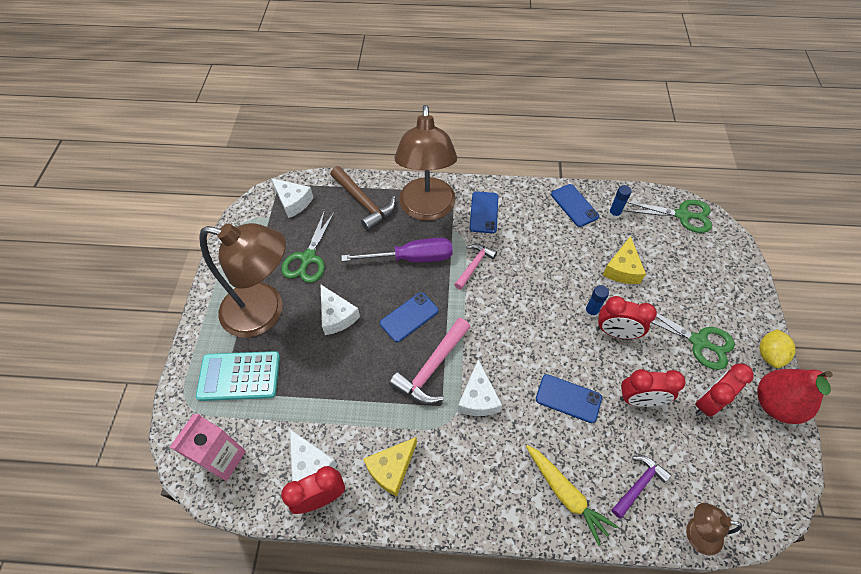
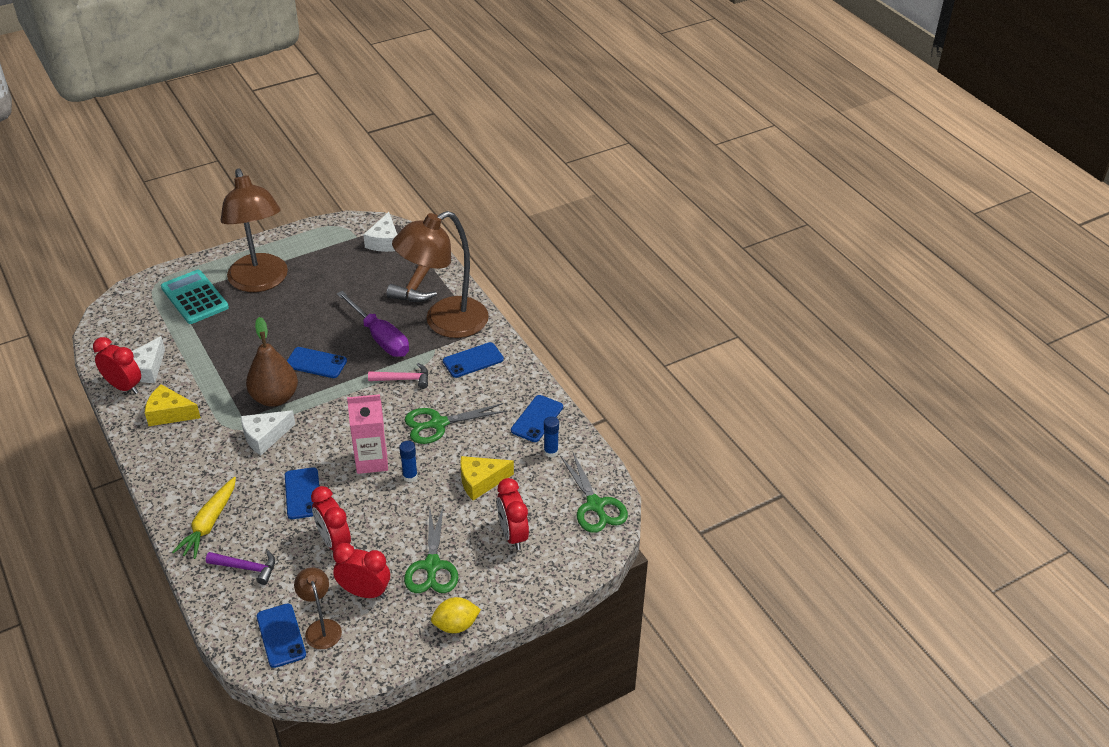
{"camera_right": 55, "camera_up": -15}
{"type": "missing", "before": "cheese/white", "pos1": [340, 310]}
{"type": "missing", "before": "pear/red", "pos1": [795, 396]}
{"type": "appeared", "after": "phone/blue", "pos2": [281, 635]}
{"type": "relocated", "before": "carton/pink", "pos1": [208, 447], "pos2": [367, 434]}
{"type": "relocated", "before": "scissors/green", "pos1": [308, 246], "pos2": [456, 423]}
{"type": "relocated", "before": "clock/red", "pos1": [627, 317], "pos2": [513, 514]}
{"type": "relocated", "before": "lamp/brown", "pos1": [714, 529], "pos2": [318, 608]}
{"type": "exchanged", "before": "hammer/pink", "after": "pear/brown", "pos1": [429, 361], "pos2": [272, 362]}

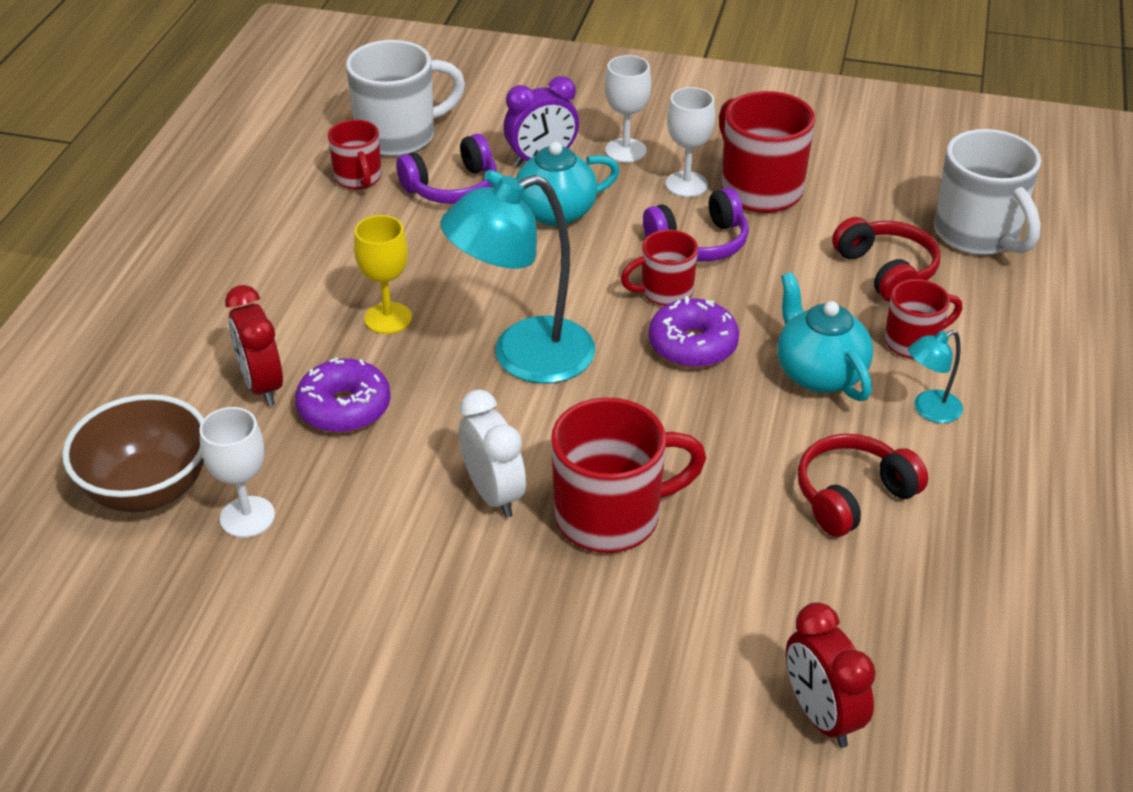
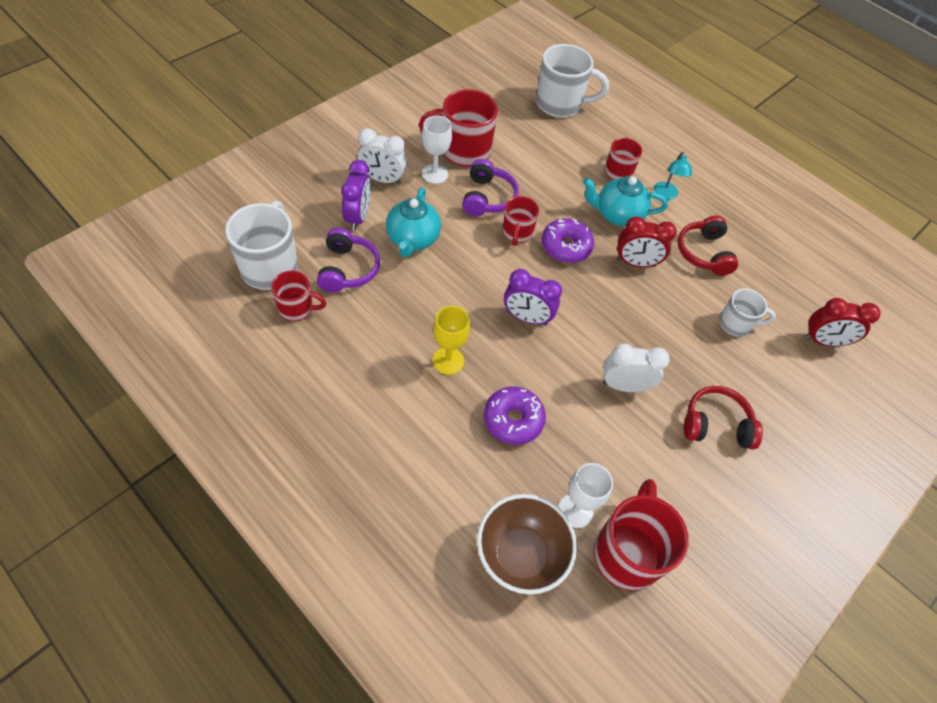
{"camera_right": -65, "camera_up": 15}
{"type": "appeared", "after": "mug/white", "pos2": [747, 313]}
{"type": "relocated", "before": "clock/red", "pos1": [254, 345], "pos2": [647, 241]}
{"type": "relocated", "before": "mug/red", "pos1": [628, 475], "pos2": [641, 535]}
{"type": "relocated", "before": "headphones/red", "pos1": [886, 259], "pos2": [723, 417]}
{"type": "exchanged", "before": "lamp/turquoise", "after": "clock/purple", "pos1": [517, 279], "pos2": [533, 297]}
{"type": "exchanged", "before": "goblet/white", "after": "clock/white", "pos1": [628, 109], "pos2": [382, 156]}

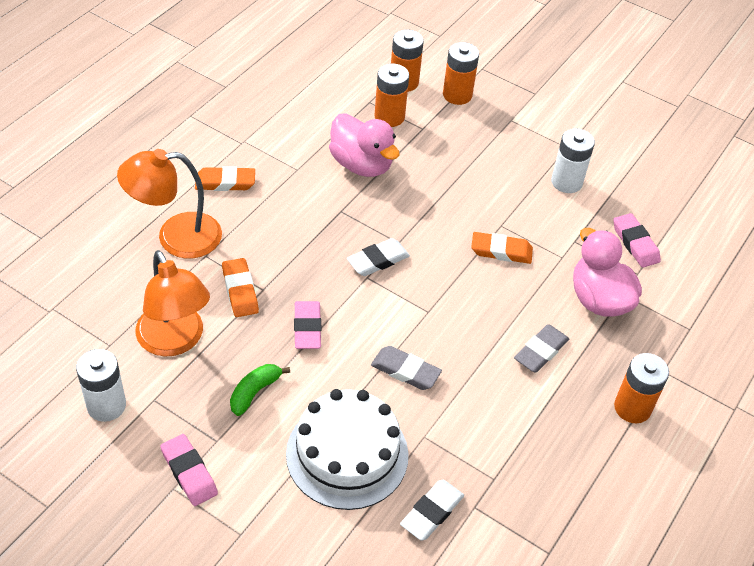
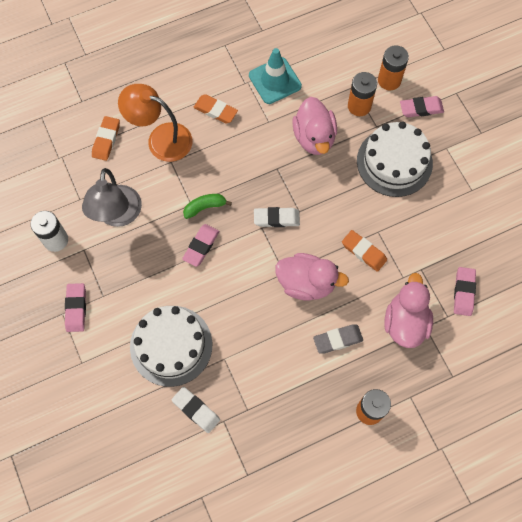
{"camera_right": 35, "camera_up": 20}
{"type": "missing", "before": "eraser/grey", "pos1": [406, 368]}
{"type": "missing", "before": "battery/white", "pos1": [573, 161]}
{"type": "appeared", "after": "traffic cone/turquoise", "pos2": [275, 76]}
{"type": "appeared", "after": "duck/pink", "pos2": [312, 277]}
{"type": "appeared", "after": "cake/white", "pos2": [395, 159]}
{"type": "relocated", "before": "eraser/orange", "pos1": [240, 287], "pos2": [106, 138]}
{"type": "relocated", "before": "banana/green", "pos1": [260, 390], "pos2": [207, 206]}
{"type": "exchanged", "before": "battery/orange", "after": "eraser/pink", "pos1": [461, 73], "pos2": [422, 106]}
{"type": "colour", "before": "lamp/orange", "after": "lamp/grey", "pos1": [172, 303], "pos2": [112, 197]}
{"type": "spun", "before": "eraser/white", "pos1": [432, 510], "pos2": [196, 410], "turn": 60}

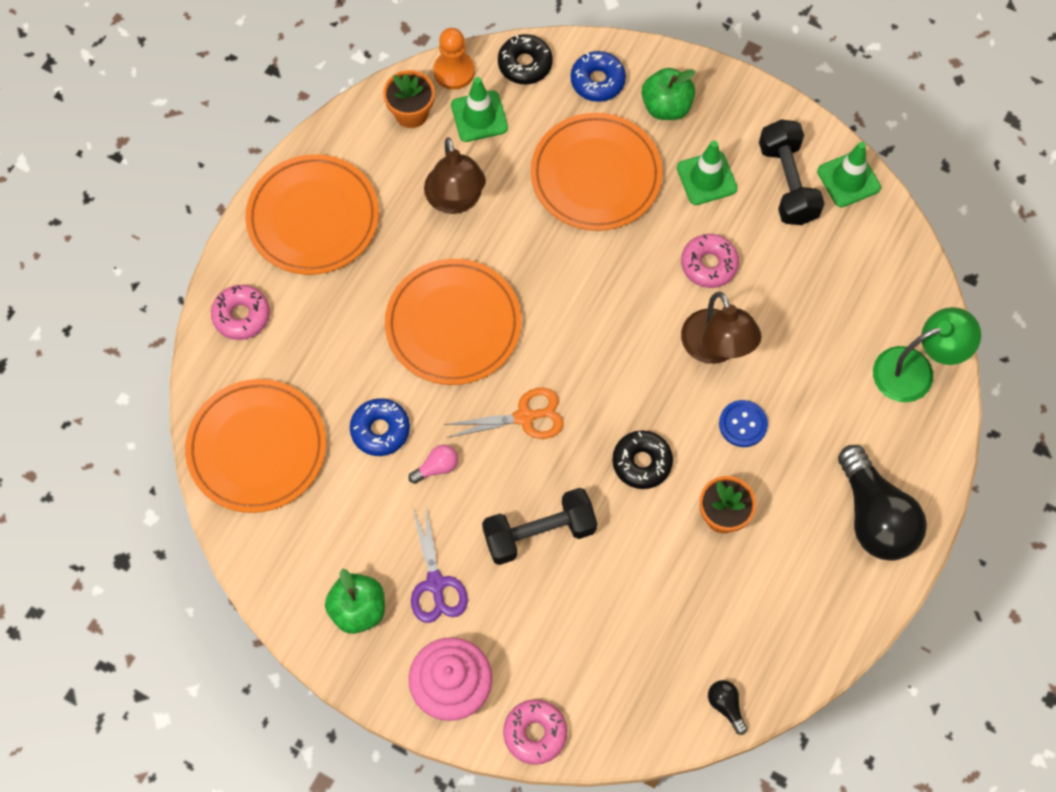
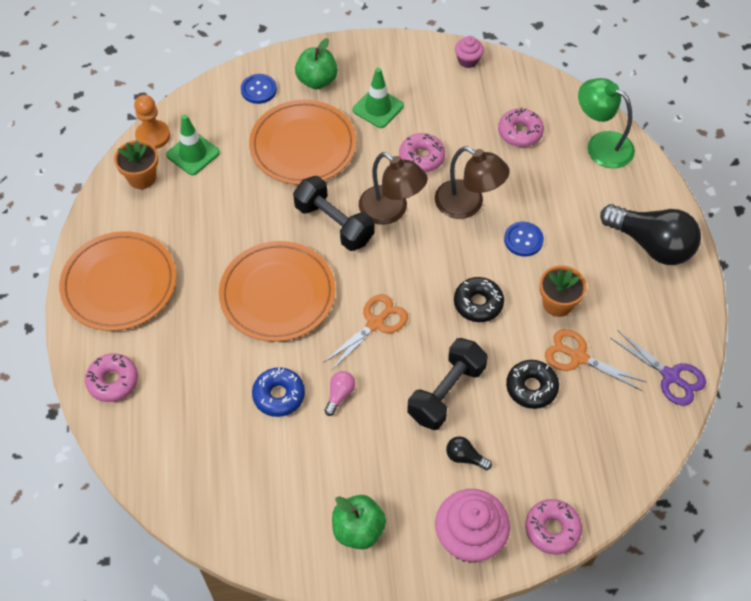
{"camera_right": -35, "camera_up": -10}
{"type": "missing", "before": "plate/orange", "pos1": [255, 446]}
{"type": "appeared", "after": "donut/pink", "pos2": [521, 127]}
{"type": "appeared", "after": "scissors/orange", "pos2": [595, 360]}
{"type": "relocated", "before": "scissors/purple", "pos1": [439, 565], "pos2": [658, 368]}
{"type": "relocated", "before": "lamp/brown", "pos1": [455, 175], "pos2": [393, 188]}
{"type": "relocated", "before": "donut/black", "pos1": [525, 59], "pos2": [532, 384]}
{"type": "relocated", "before": "light bulb/black", "pos1": [727, 707], "pos2": [469, 453]}
{"type": "relocated", "before": "dumbbell/black", "pos1": [792, 172], "pos2": [333, 213]}
{"type": "exchanged", "before": "donut/blue", "after": "button/blue", "pos1": [598, 76], "pos2": [259, 89]}
{"type": "exchanged", "before": "traffic cone/green", "after": "cupcake/pink", "pos1": [849, 174], "pos2": [469, 52]}
{"type": "spun", "before": "lamp/green", "pos1": [927, 354], "pos2": [606, 123], "turn": -90}

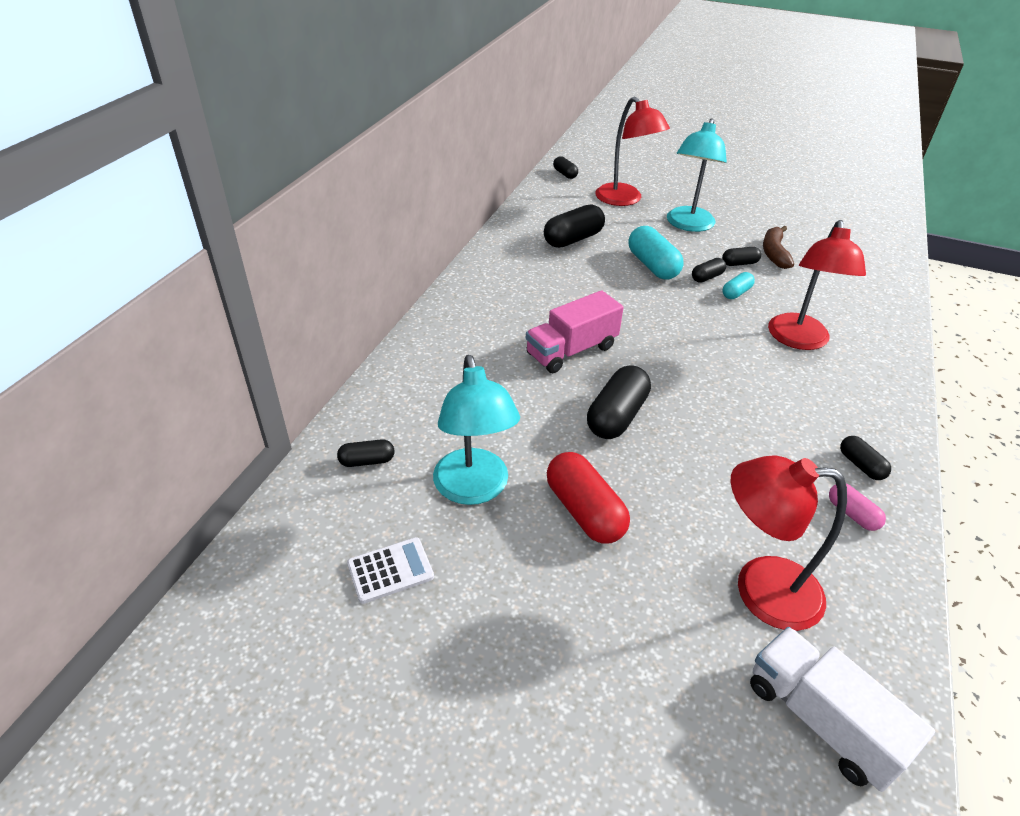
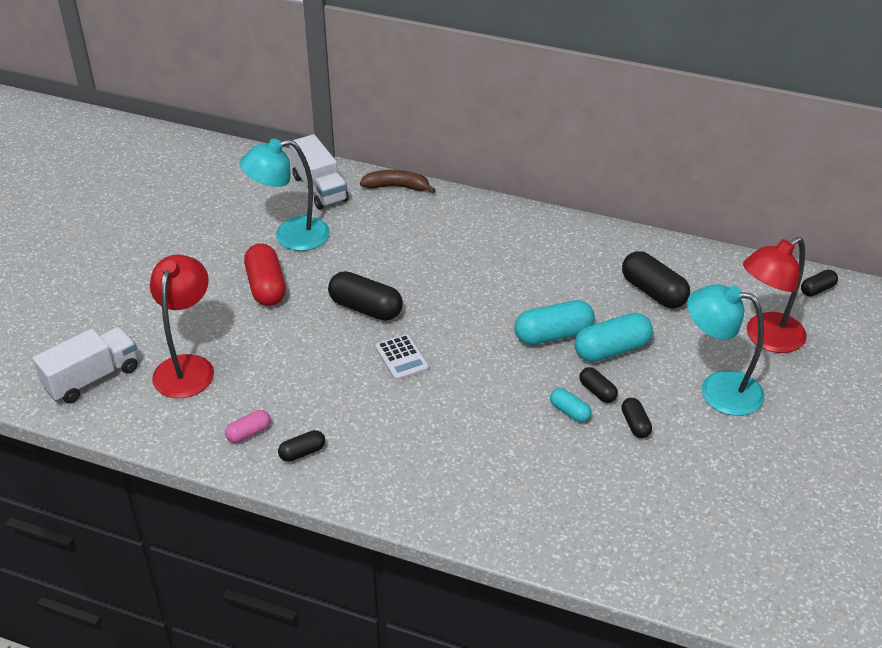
{"camera_right": 90, "camera_up": 0}
{"type": "missing", "before": "truck/pink", "pos1": [575, 331]}
{"type": "missing", "before": "lamp/red", "pos1": [817, 285]}
{"type": "appeared", "after": "capsule/turquoise", "pos2": [554, 322]}
{"type": "relocated", "before": "calculator/white", "pos1": [390, 570], "pos2": [402, 357]}
{"type": "relocated", "before": "banana/brown", "pos1": [778, 247], "pos2": [398, 181]}
{"type": "exchanged", "before": "capsule/black", "after": "truck/white", "pos1": [366, 453], "pos2": [319, 172]}
{"type": "spun", "before": "capsule/red", "pos1": [588, 498], "pos2": [265, 274], "turn": -75}

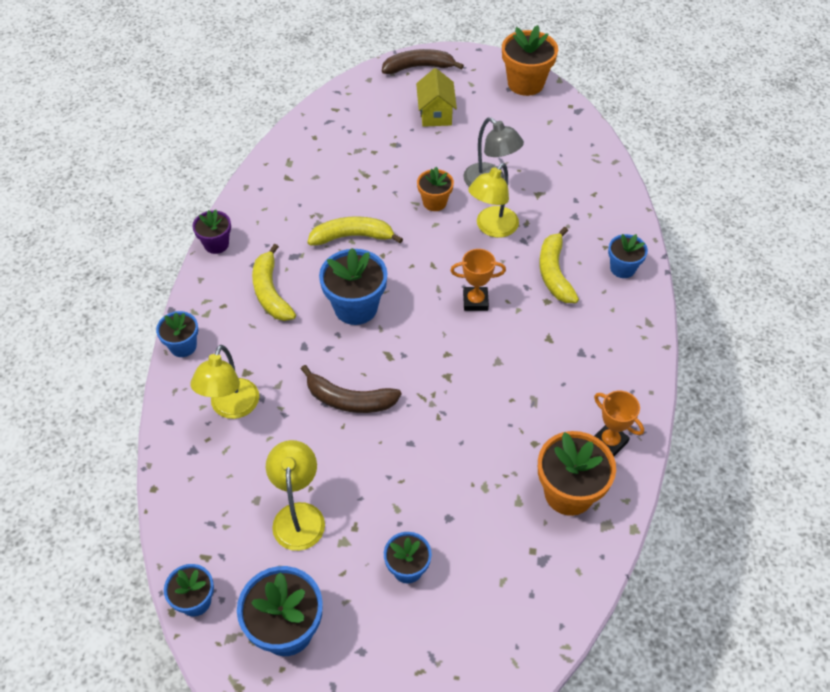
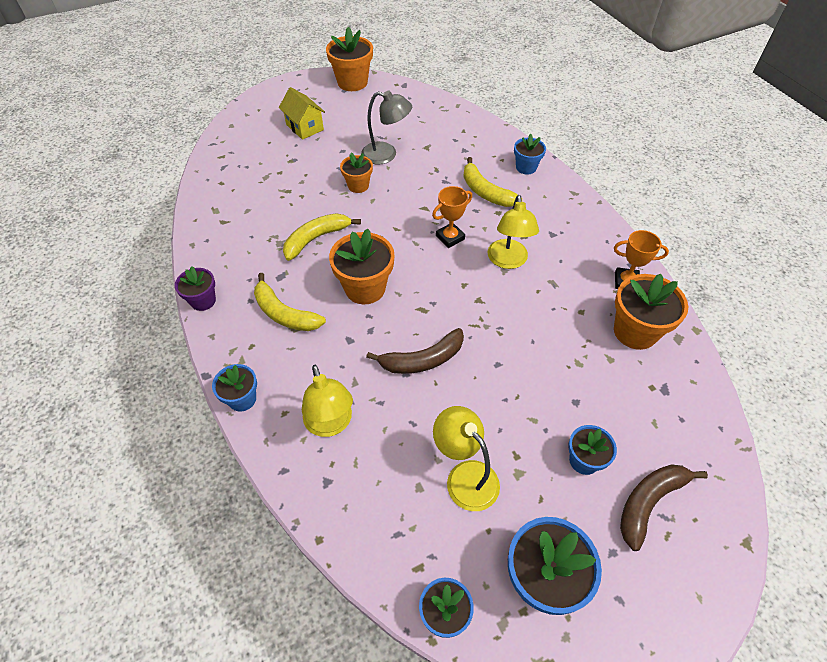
{"camera_right": -35, "camera_up": 0}
{"type": "relocated", "before": "banana/brown", "pos1": [423, 61], "pos2": [664, 507]}
{"type": "relocated", "before": "lamp/yellow", "pos1": [493, 200], "pos2": [513, 232]}
{"type": "colour", "before": "flower pot/blue", "after": "flower pot/orange", "pos1": [353, 286], "pos2": [361, 266]}

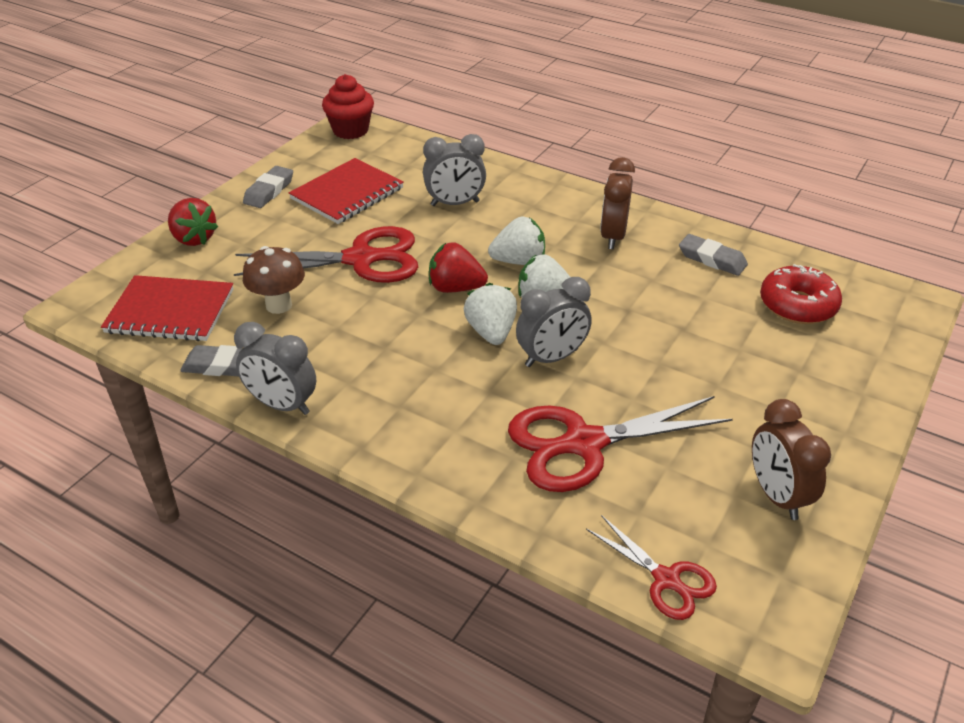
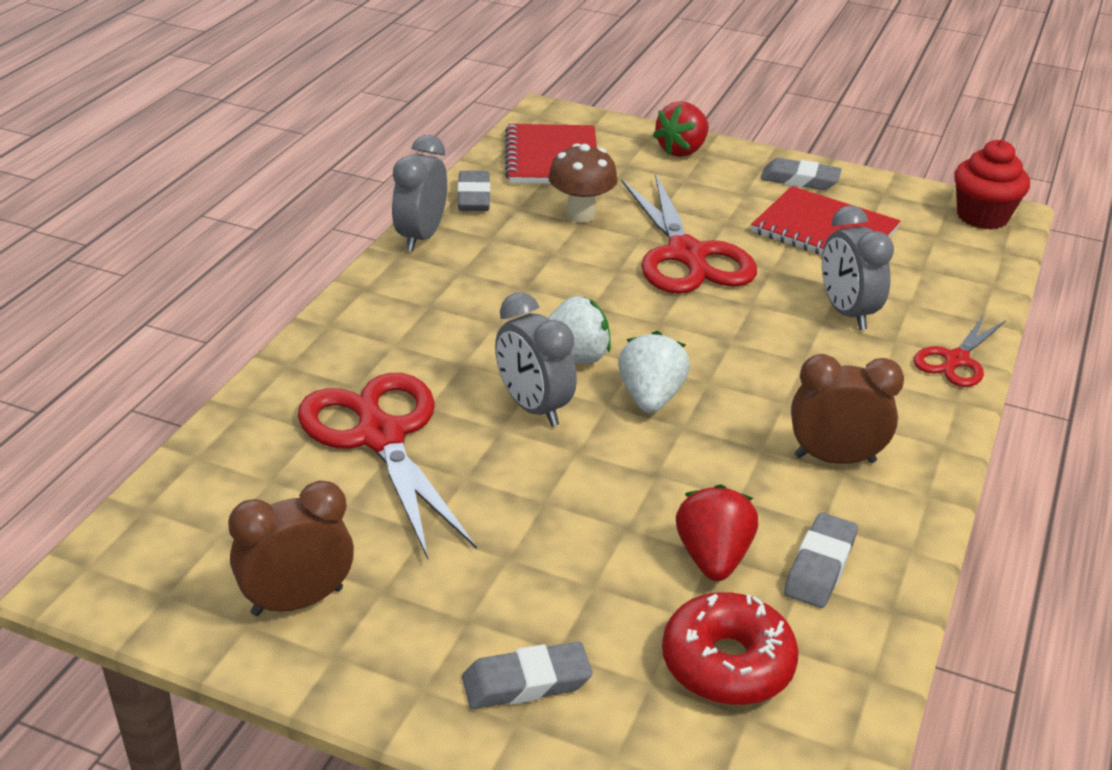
{"camera_right": 80, "camera_up": -5}
{"type": "missing", "before": "strawberry/white", "pos1": [516, 241]}
{"type": "appeared", "after": "eraser/grey", "pos2": [527, 675]}
{"type": "relocated", "before": "strawberry/red", "pos1": [458, 267], "pos2": [717, 532]}
{"type": "relocated", "before": "scissors/red", "pos1": [651, 567], "pos2": [960, 351]}

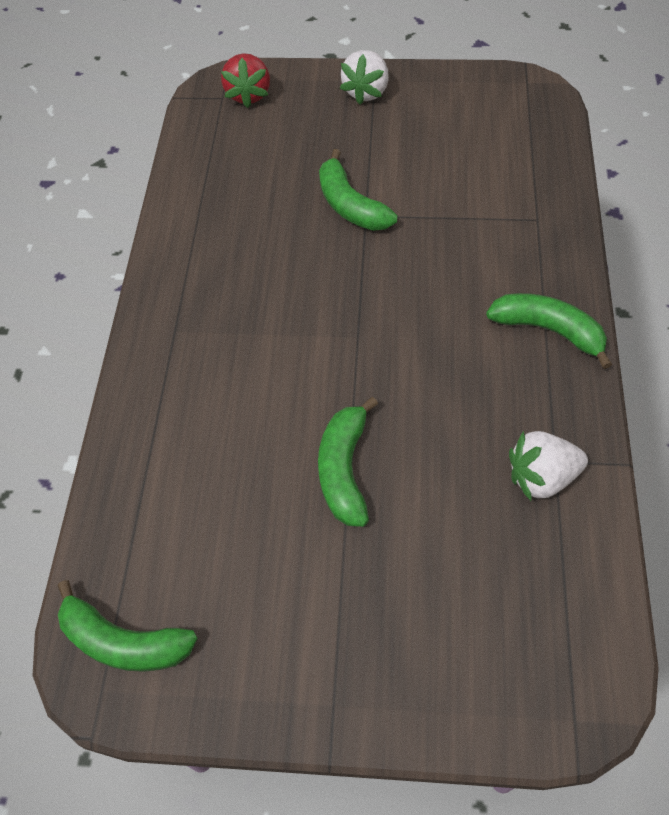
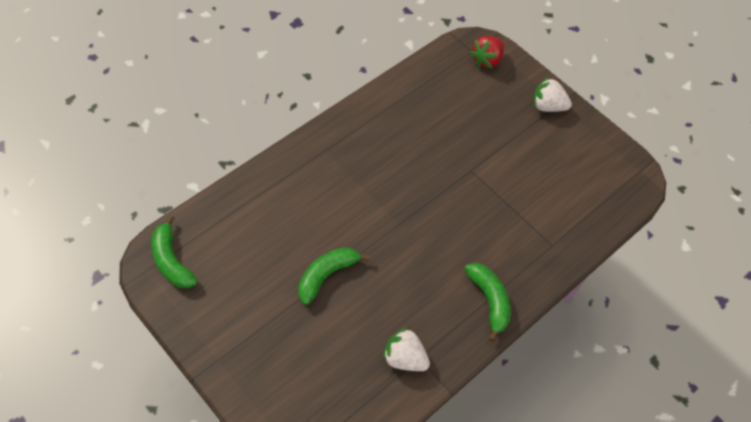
{"camera_right": 35, "camera_up": 0}
{"type": "missing", "before": "banana/green", "pos1": [358, 190]}
{"type": "spun", "before": "strawberry/white", "pos1": [364, 77], "pos2": [552, 94], "turn": 45}

